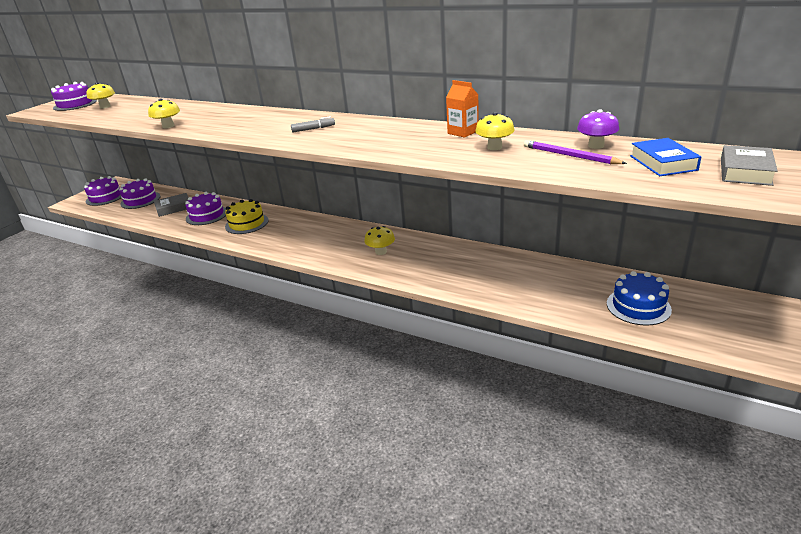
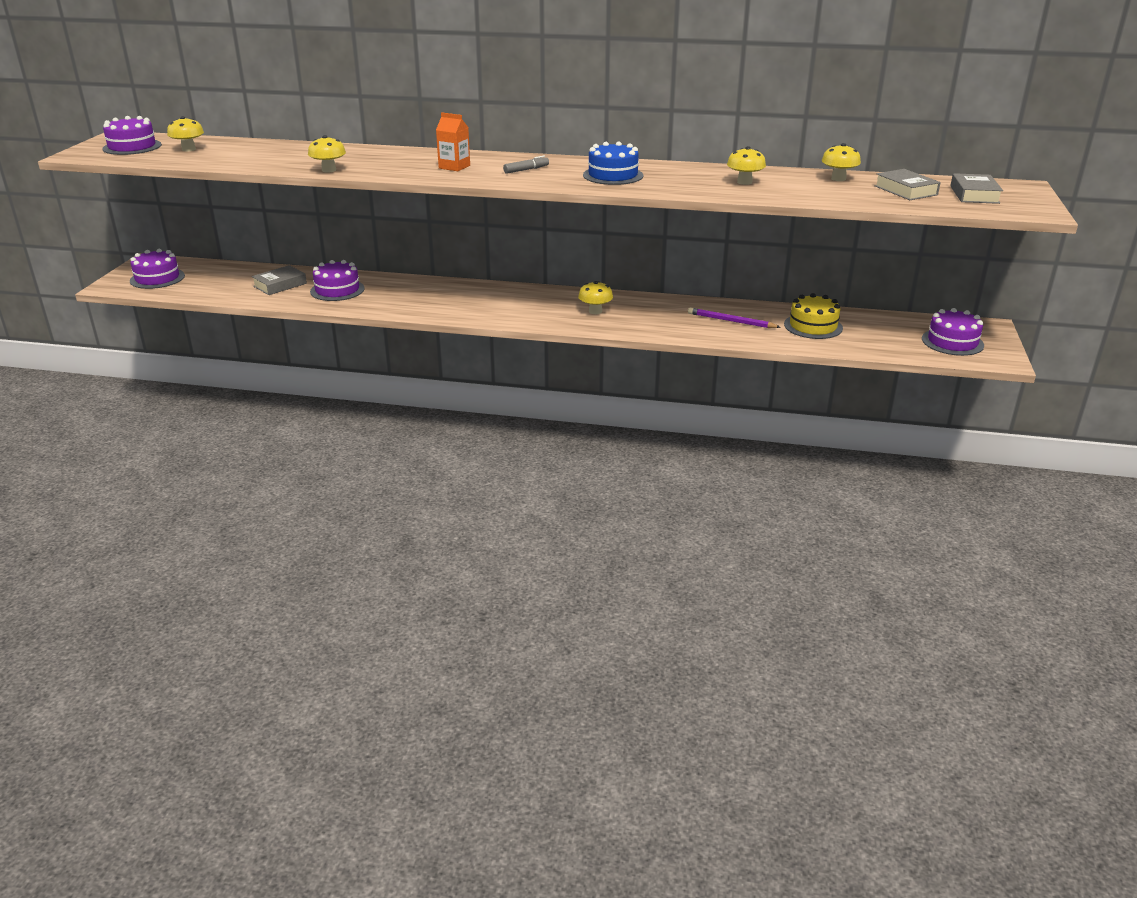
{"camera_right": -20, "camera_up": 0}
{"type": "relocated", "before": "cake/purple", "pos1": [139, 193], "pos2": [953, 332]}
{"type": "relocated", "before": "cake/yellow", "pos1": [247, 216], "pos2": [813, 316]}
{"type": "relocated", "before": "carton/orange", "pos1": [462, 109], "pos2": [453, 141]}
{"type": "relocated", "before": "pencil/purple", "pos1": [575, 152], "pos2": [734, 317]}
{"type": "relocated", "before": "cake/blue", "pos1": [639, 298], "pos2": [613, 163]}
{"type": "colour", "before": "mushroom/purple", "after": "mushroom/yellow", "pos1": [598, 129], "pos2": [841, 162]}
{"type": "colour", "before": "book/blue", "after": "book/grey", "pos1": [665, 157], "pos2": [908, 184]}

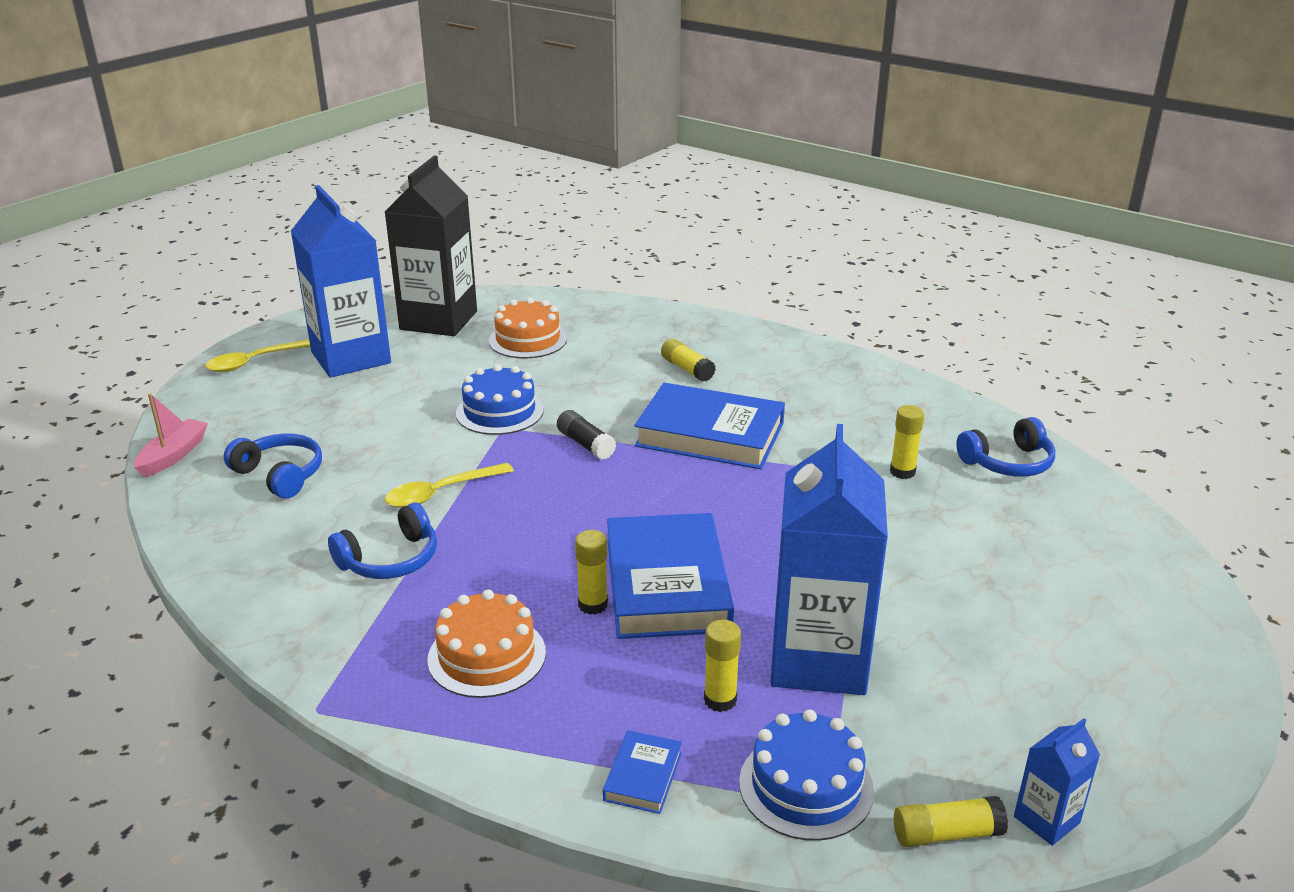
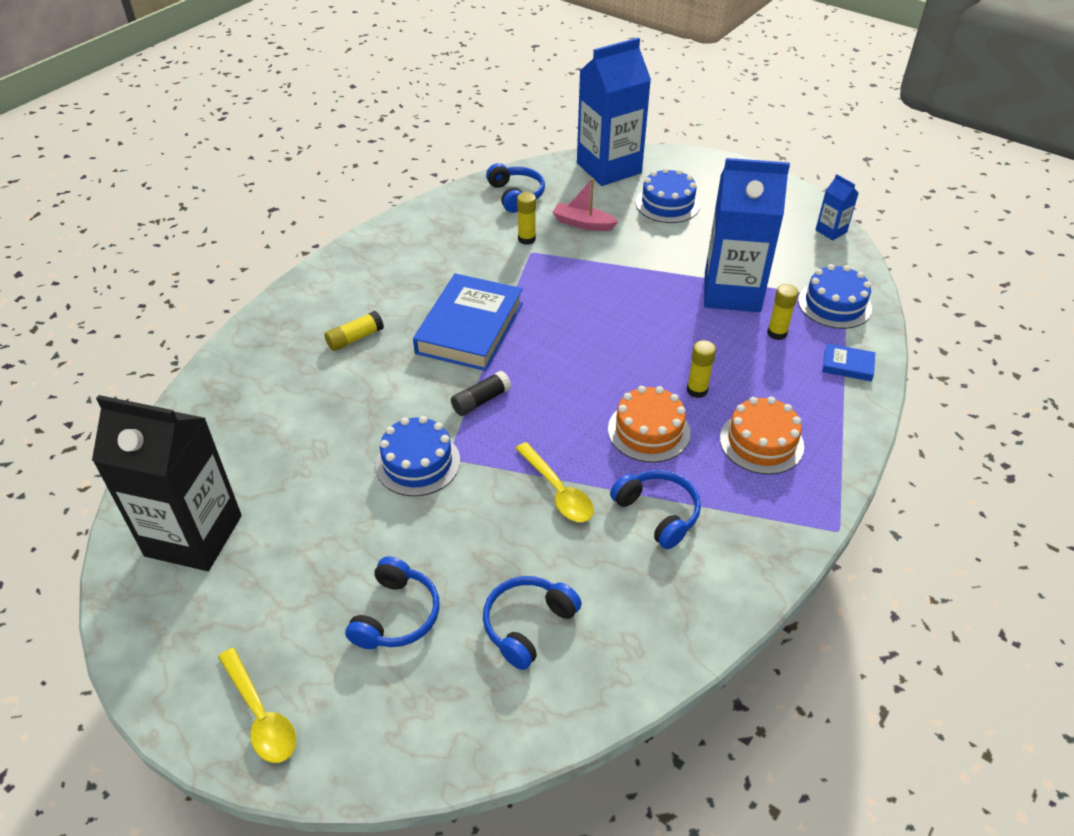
{"camera_right": -90, "camera_up": 15}
{"type": "missing", "before": "book/blue", "pos1": [670, 576]}
{"type": "missing", "before": "glue stick/yellow", "pos1": [951, 821]}
{"type": "appeared", "after": "headphones/blue", "pos2": [392, 602]}
{"type": "appeared", "after": "cake/blue", "pos2": [668, 195]}
{"type": "relocated", "before": "boat/pink", "pos1": [171, 435], "pos2": [585, 204]}
{"type": "relocated", "before": "carton/blue", "pos1": [341, 281], "pos2": [614, 111]}
{"type": "relocated", "before": "cake/orange", "pos1": [528, 328], "pos2": [649, 424]}

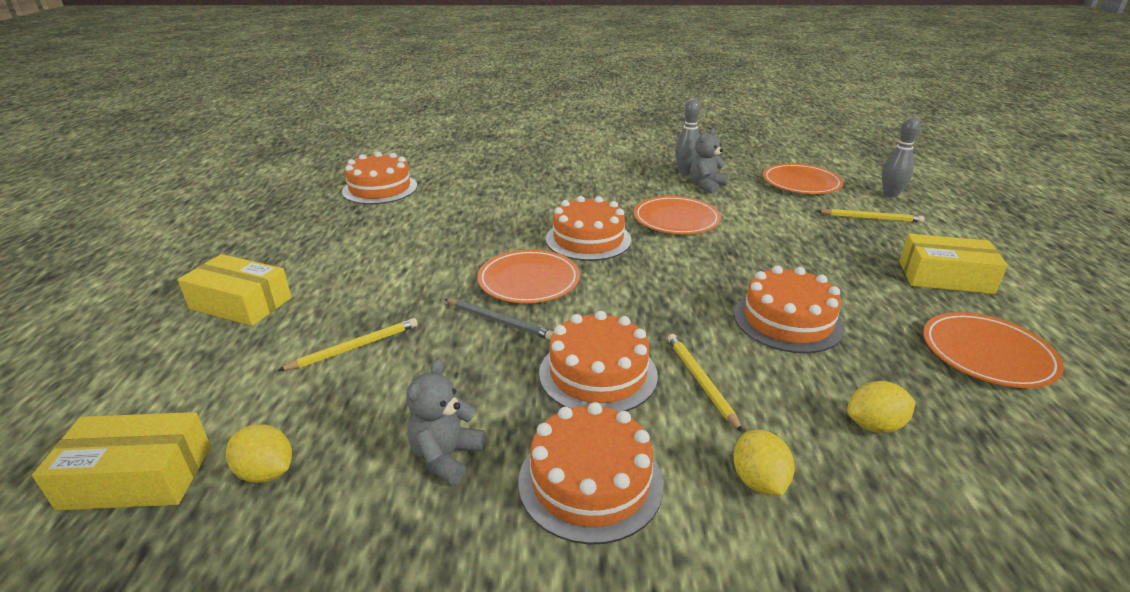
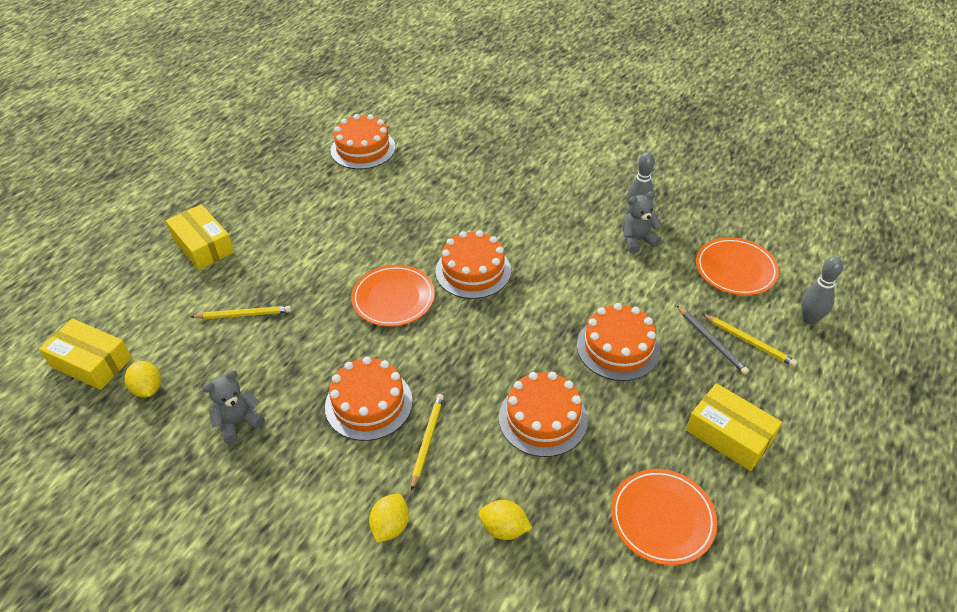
{"camera_right": 30, "camera_up": 15}
{"type": "missing", "before": "plate/orange", "pos1": [677, 215]}
{"type": "relocated", "before": "pencil/grey", "pos1": [499, 319], "pos2": [713, 340]}
{"type": "relocated", "before": "cake/orange", "pos1": [590, 473], "pos2": [618, 342]}

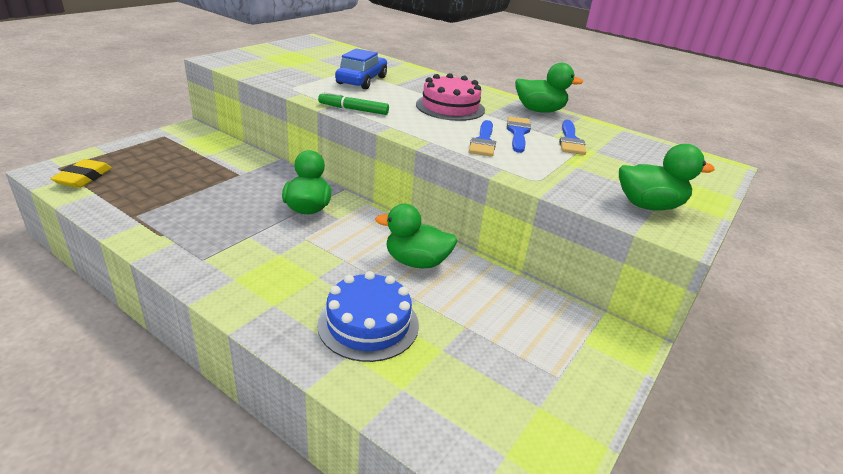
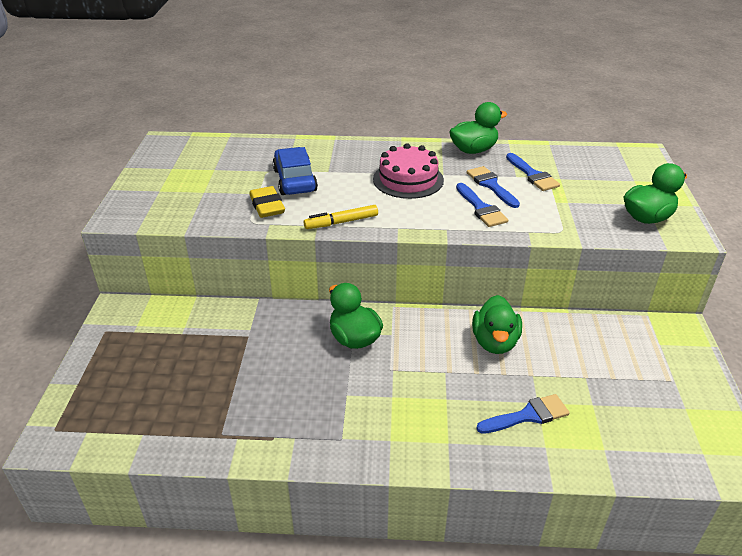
{"camera_right": -30, "camera_up": 5}
{"type": "relocated", "before": "eraser/yellow", "pos1": [81, 173], "pos2": [267, 202]}
{"type": "exchanged", "before": "cake/blue", "after": "brush/blue", "pos1": [368, 316], "pos2": [523, 414]}
{"type": "colour", "before": "marker/green", "after": "marker/yellow", "pos1": [353, 103], "pos2": [341, 217]}
{"type": "spun", "before": "duck/green", "pos1": [416, 236], "pos2": [497, 324], "turn": -60}

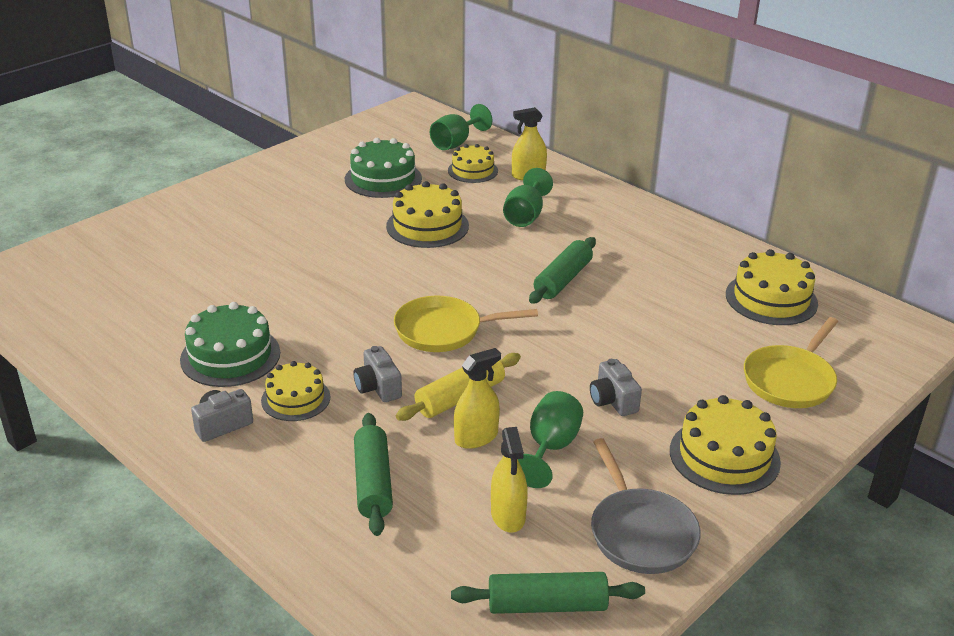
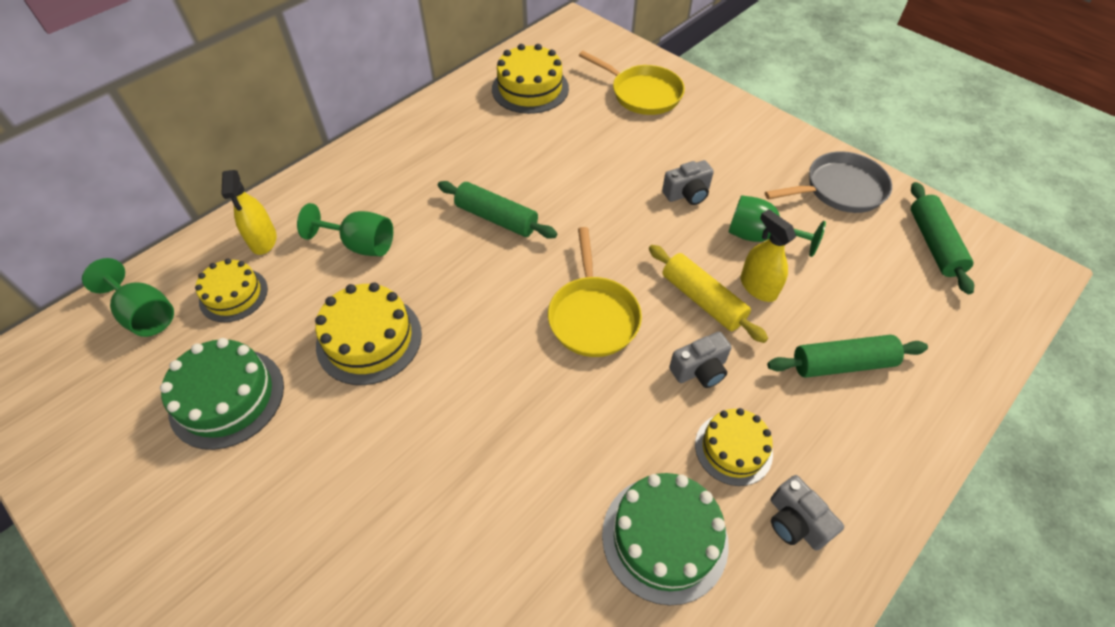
{"camera_right": -90, "camera_up": 20}
{"type": "missing", "before": "spray bottle/yellow", "pos1": [509, 479]}
{"type": "missing", "before": "cake/yellow", "pos1": [725, 445]}

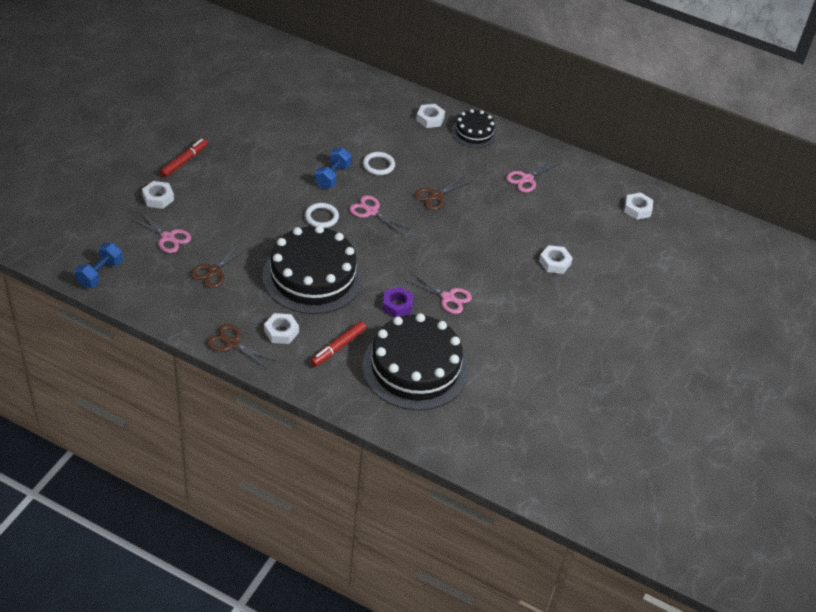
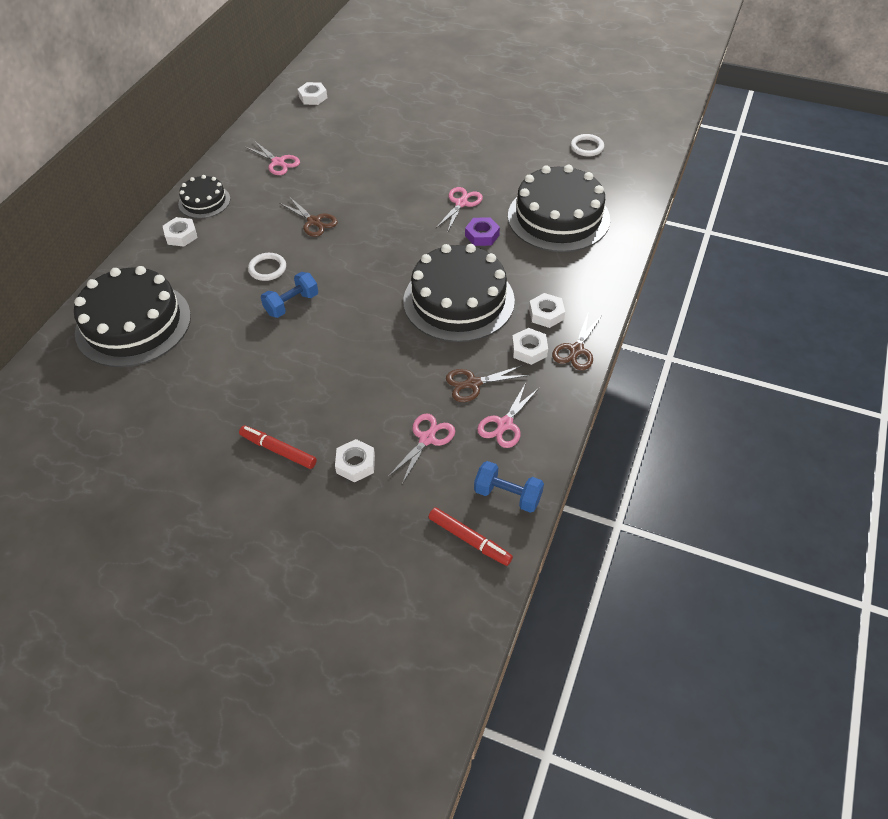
{"camera_right": -90, "camera_up": 5}
{"type": "appeared", "after": "cake/black", "pos2": [132, 316]}
{"type": "relocated", "before": "ring/white", "pos1": [322, 215], "pos2": [587, 145]}
{"type": "relocated", "before": "marker/red", "pos1": [338, 344], "pos2": [471, 536]}
{"type": "relocated", "before": "scissors/pink", "pos1": [379, 215], "pos2": [508, 415]}
{"type": "relocated", "before": "nut/white", "pos1": [556, 259], "pos2": [530, 346]}
{"type": "spun", "before": "scissors/brown", "pos1": [220, 265], "pos2": [487, 383], "turn": 135}
{"type": "spun", "before": "dumbbell/blue", "pos1": [333, 168], "pos2": [289, 295], "turn": -60}

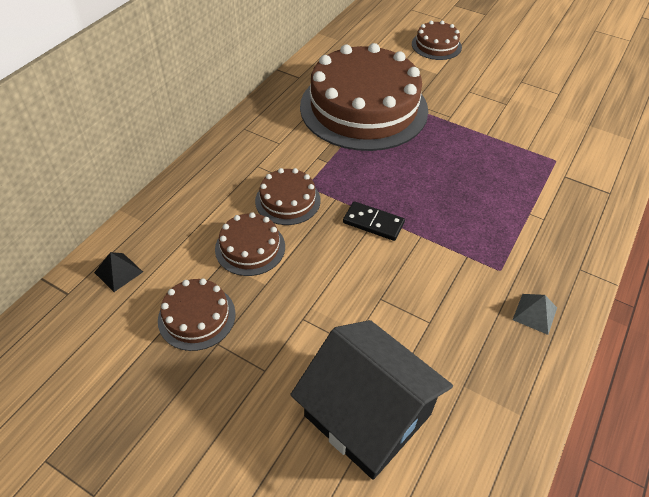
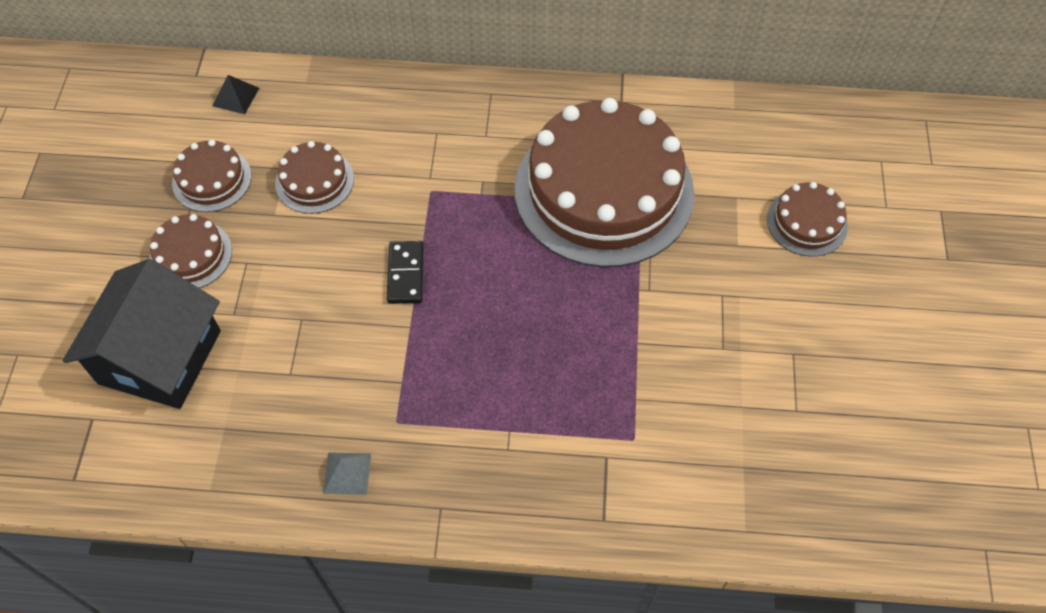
{"camera_right": 65, "camera_up": 10}
{"type": "relocated", "before": "cake/brown", "pos1": [288, 196], "pos2": [190, 251]}

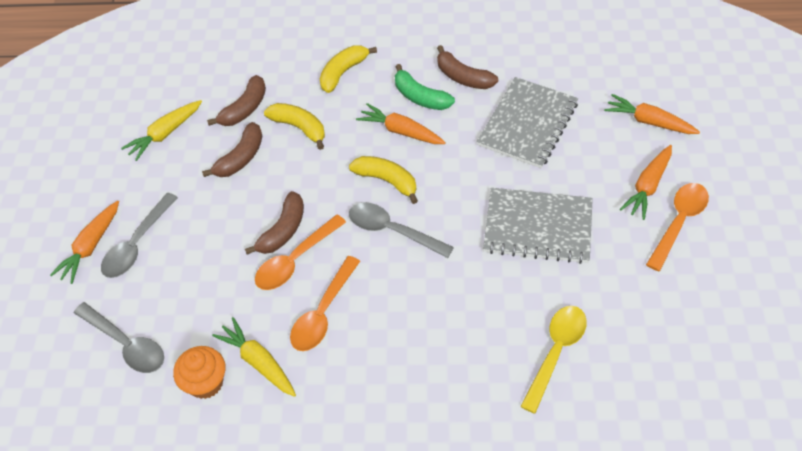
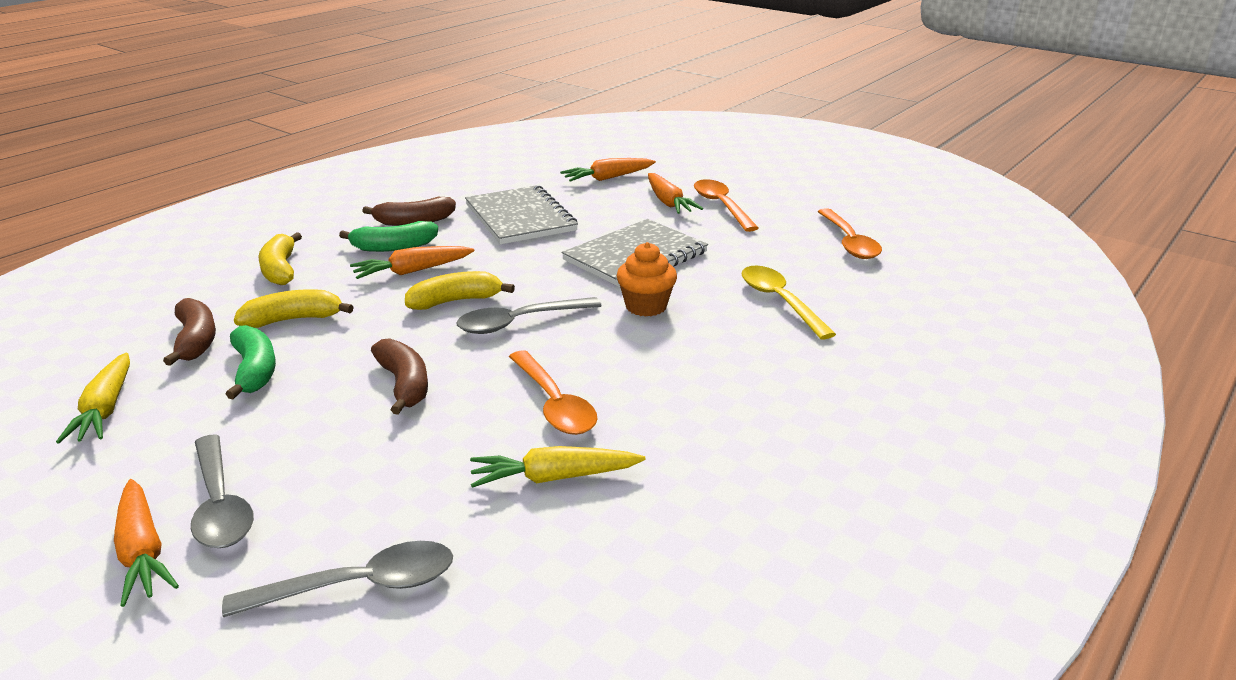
{"camera_right": -55, "camera_up": -25}
{"type": "relocated", "before": "cupcake/orange", "pos1": [199, 372], "pos2": [647, 279]}
{"type": "relocated", "before": "spoon/orange", "pos1": [300, 252], "pos2": [849, 233]}
{"type": "colour", "before": "banana/brown", "after": "banana/green", "pos1": [232, 149], "pos2": [251, 362]}

